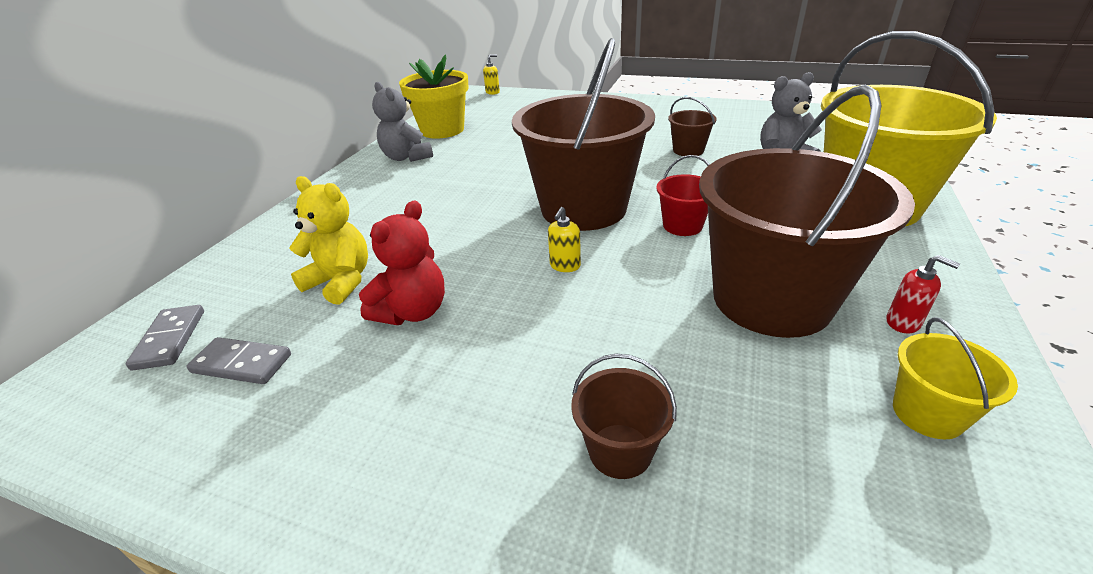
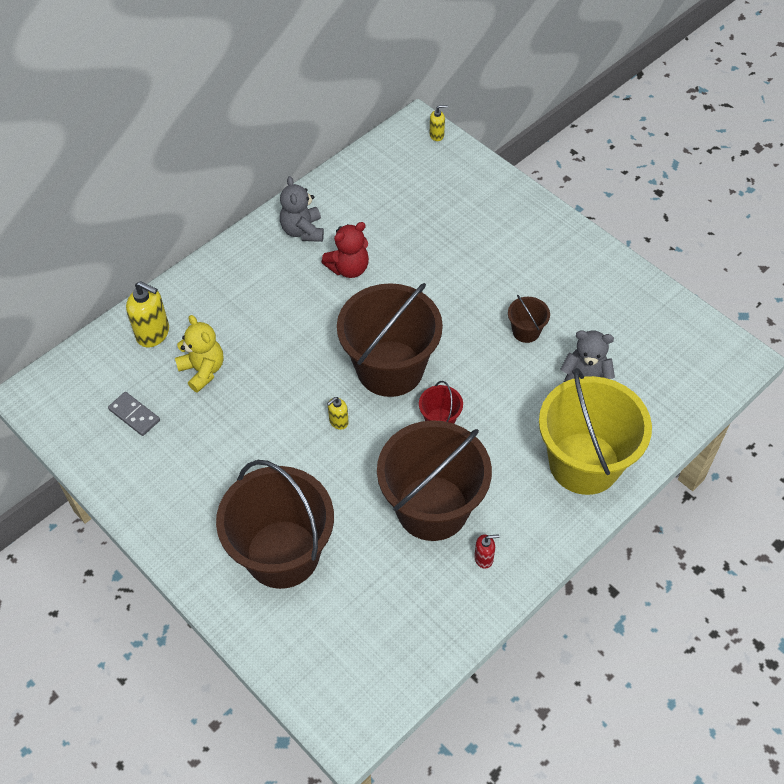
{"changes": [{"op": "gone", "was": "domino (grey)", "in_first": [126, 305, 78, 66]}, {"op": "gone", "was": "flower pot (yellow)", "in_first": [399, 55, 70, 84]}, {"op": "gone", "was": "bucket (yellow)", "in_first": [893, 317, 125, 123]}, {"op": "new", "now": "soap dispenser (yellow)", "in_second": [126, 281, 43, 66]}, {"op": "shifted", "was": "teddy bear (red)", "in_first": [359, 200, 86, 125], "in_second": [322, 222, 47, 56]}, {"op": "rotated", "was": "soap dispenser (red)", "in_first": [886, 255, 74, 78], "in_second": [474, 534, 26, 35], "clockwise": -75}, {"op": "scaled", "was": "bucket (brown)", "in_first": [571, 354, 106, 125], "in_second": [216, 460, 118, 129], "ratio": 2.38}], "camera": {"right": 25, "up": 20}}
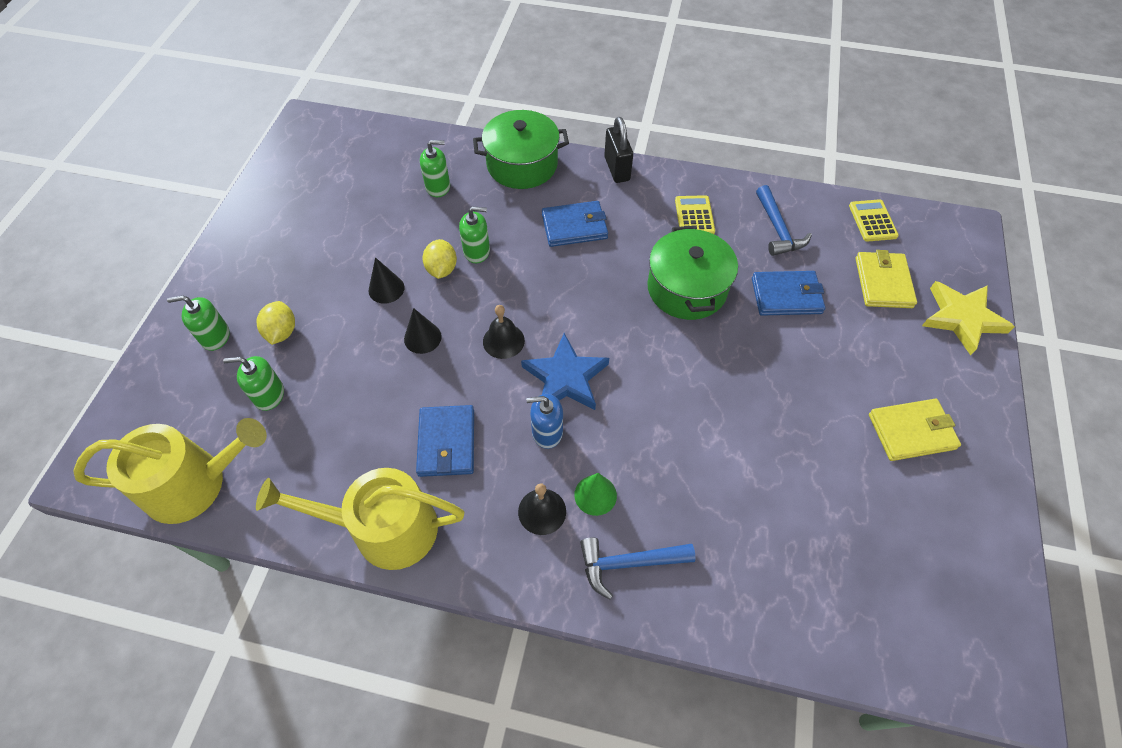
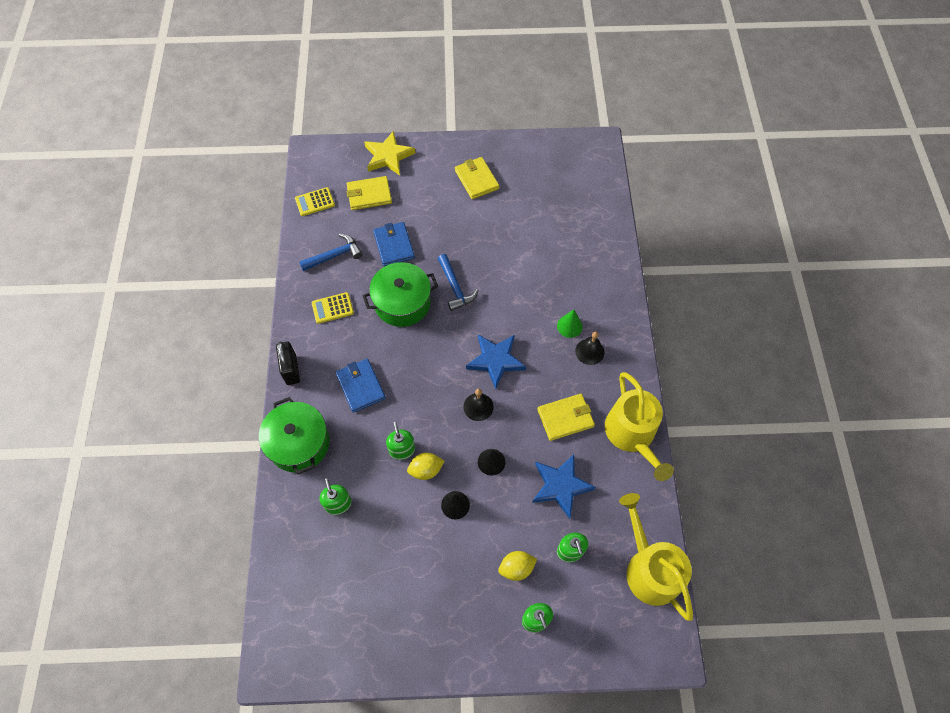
{"changes": [{"op": "gone", "was": "soap dispenser (blue)", "in_first": [526, 394, 37, 55]}, {"op": "new", "now": "star (blue)", "in_second": [532, 454, 64, 65]}, {"op": "shifted", "was": "hammer (blue)", "in_first": [580, 537, 116, 63], "in_second": [438, 254, 40, 57]}, {"op": "repainted", "was": "wallet (blue)", "now": "wallet (yellow)", "in_first": [416, 405, 58, 72], "in_second": [537, 394, 58, 47]}, {"op": "rotated", "was": "padlock (black)", "in_first": [604, 117, 29, 66], "in_second": [276, 342, 24, 43], "clockwise": -75}], "camera": {"right": -105, "up": 5}}
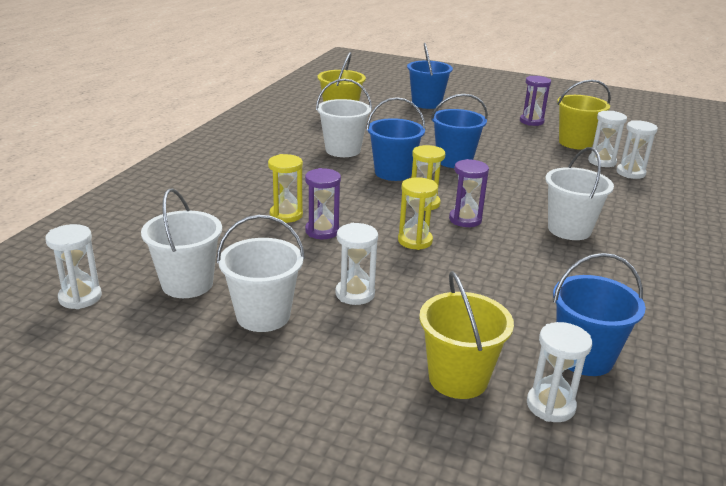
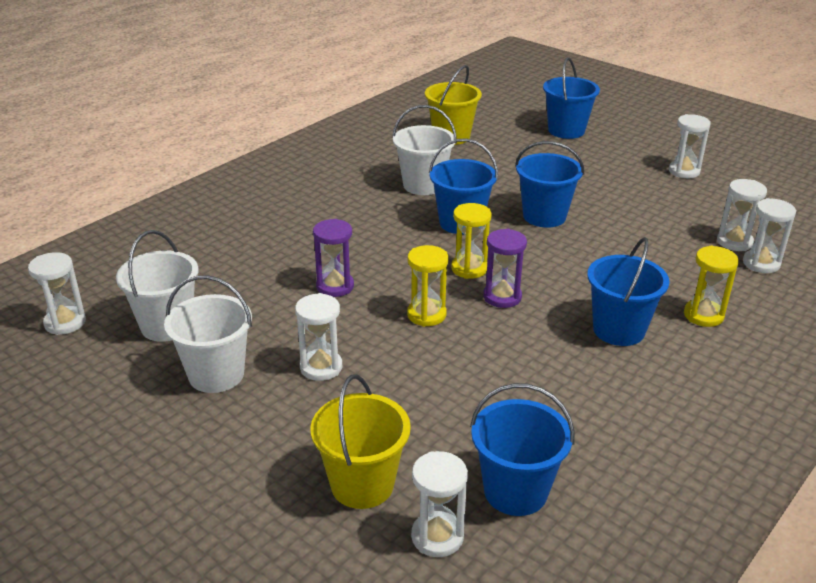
{"changes": [{"op": "gone", "was": "bucket (yellow)", "in_first": [557, 80, 54, 70]}, {"op": "shifted", "was": "hourglass (yellow)", "in_first": [268, 154, 35, 69], "in_second": [684, 245, 55, 82]}, {"op": "repainted", "was": "hourglass (purple)", "now": "hourglass (white)", "in_first": [520, 76, 31, 50], "in_second": [669, 114, 42, 64]}, {"op": "repainted", "was": "bucket (white)", "now": "bucket (blue)", "in_first": [545, 147, 69, 93], "in_second": [587, 237, 83, 109]}], "camera": {"right": 20, "up": 5}}
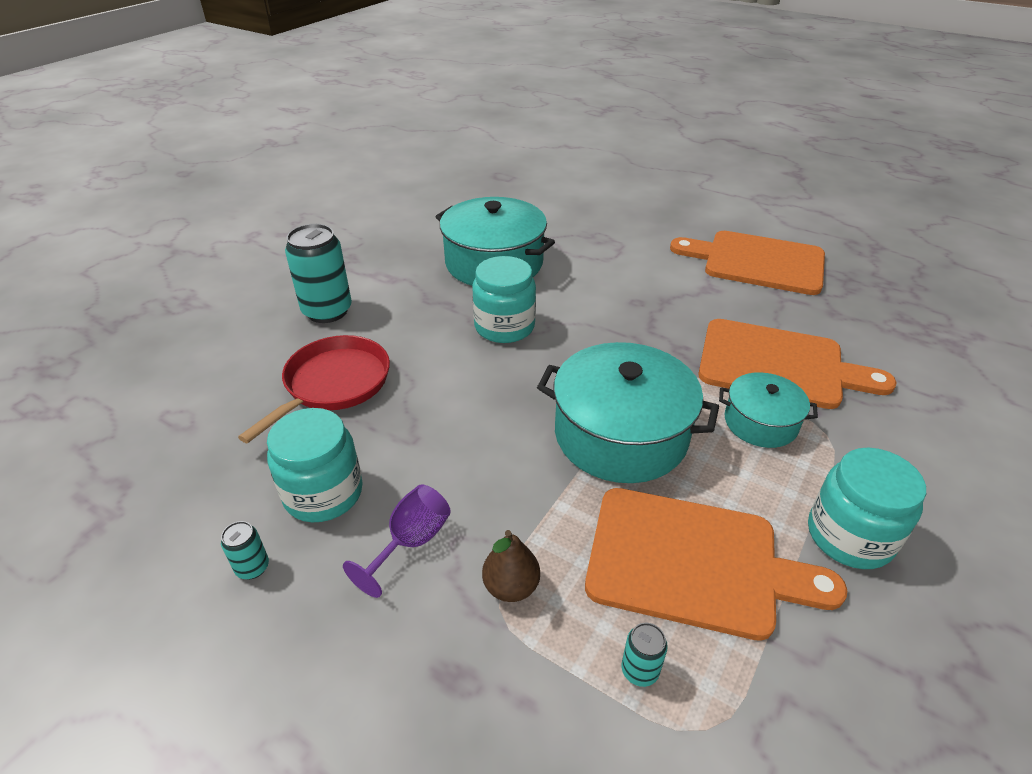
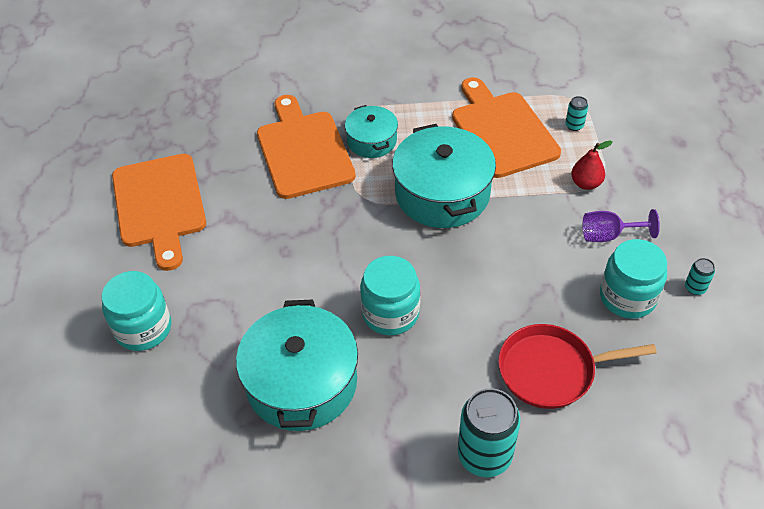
{"changes": [{"op": "shifted", "was": "jar (turquoise)", "in_first": [808, 448, 118, 121], "in_second": [101, 271, 70, 80]}, {"op": "repainted", "was": "pear (brown)", "now": "pear (red)", "in_first": [482, 530, 58, 72], "in_second": [571, 140, 42, 50]}], "camera": {"right": -125, "up": 10}}
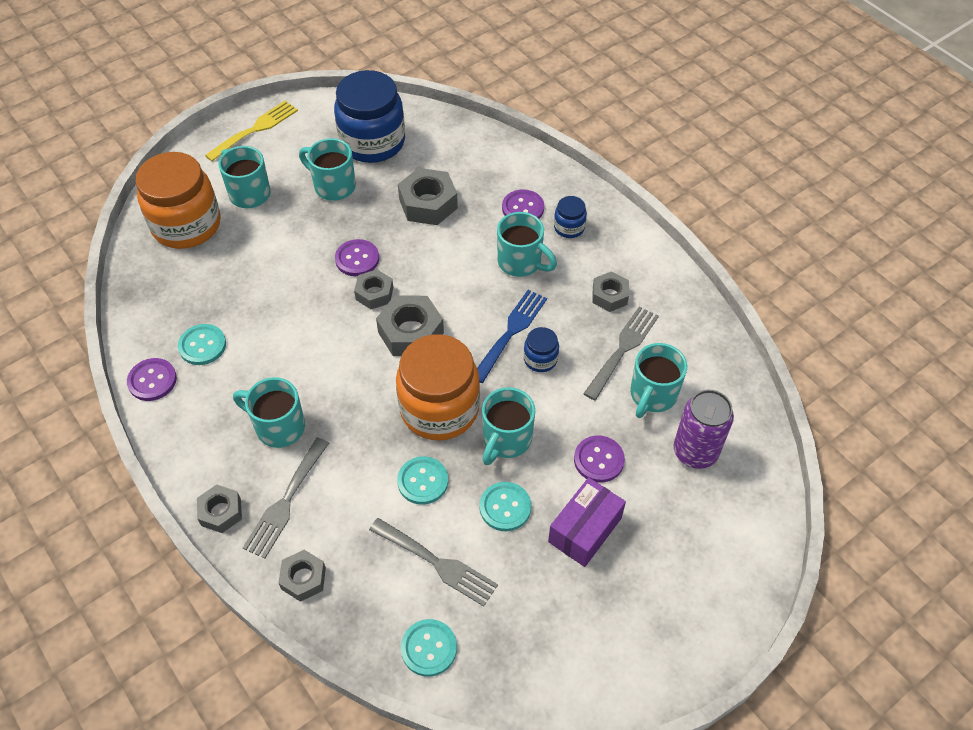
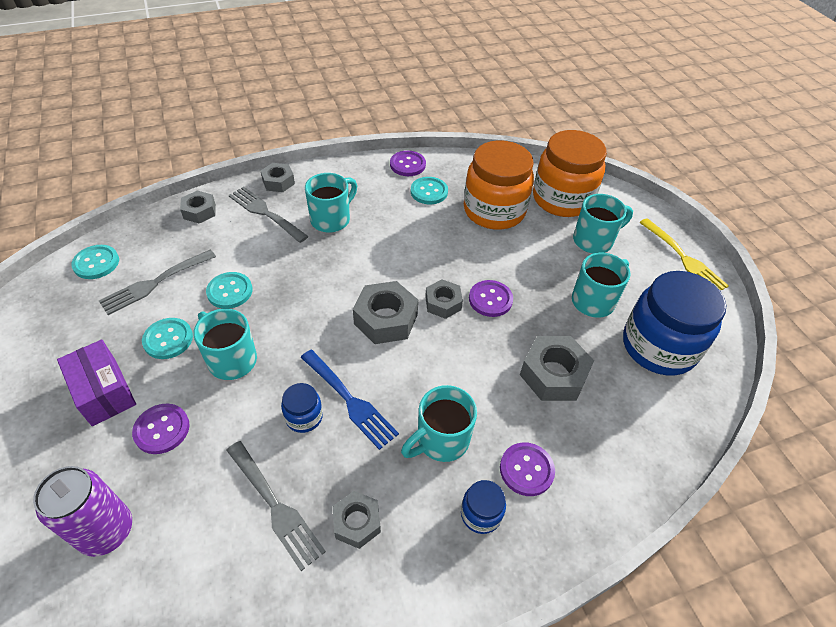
{"changes": [{"op": "gone", "was": "mug (turquoise)", "in_first": [630, 343, 57, 75]}, {"op": "shifted", "was": "jar (orange)", "in_first": [396, 334, 84, 107], "in_second": [464, 140, 70, 90]}], "camera": {"right": 105, "up": -5}}
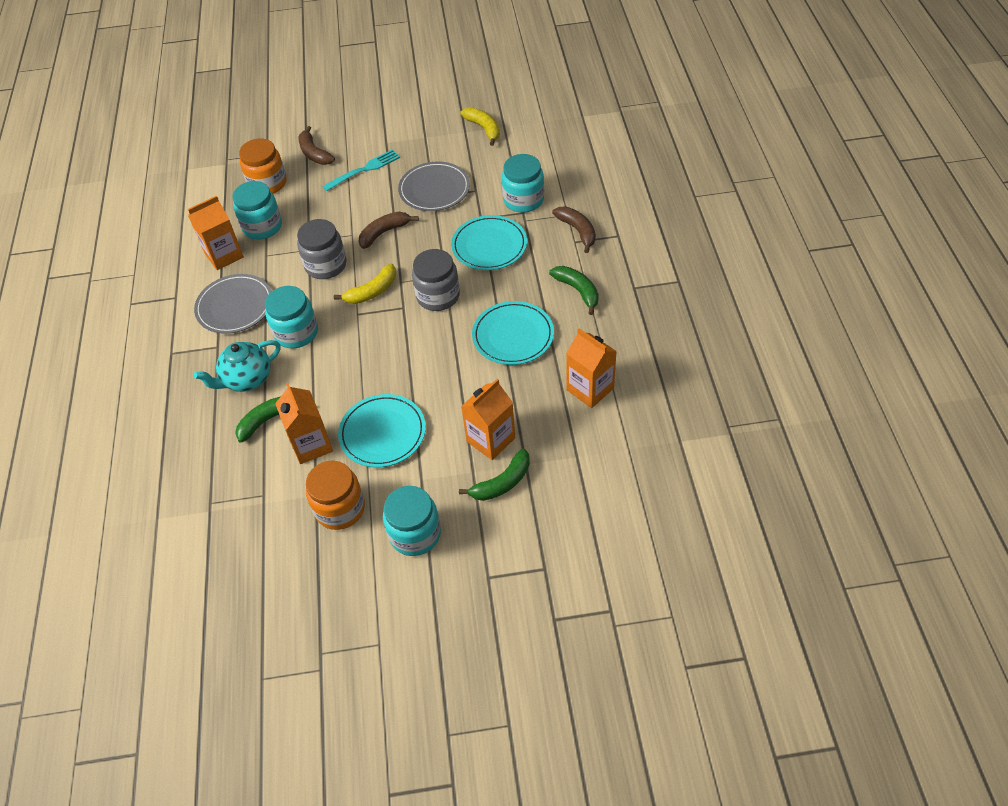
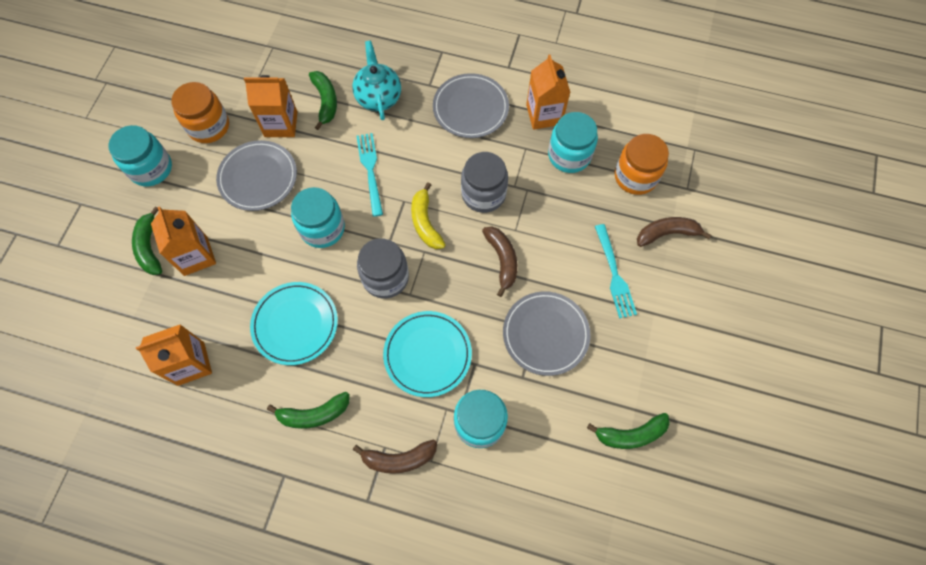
{"changes": [{"op": "new", "now": "fork (turquoise)", "in_second": [356, 133, 27, 84]}, {"op": "shifted", "was": "jar (turquoise)", "in_first": [265, 286, 53, 62], "in_second": [291, 187, 54, 61]}, {"op": "repainted", "was": "plate (turquoise)", "now": "plate (grey)", "in_first": [338, 394, 88, 74], "in_second": [216, 140, 81, 71]}, {"op": "repainted", "was": "banana (yellow)", "now": "banana (green)", "in_first": [460, 107, 40, 39], "in_second": [587, 413, 83, 36]}], "camera": {"right": 110, "up": 15}}
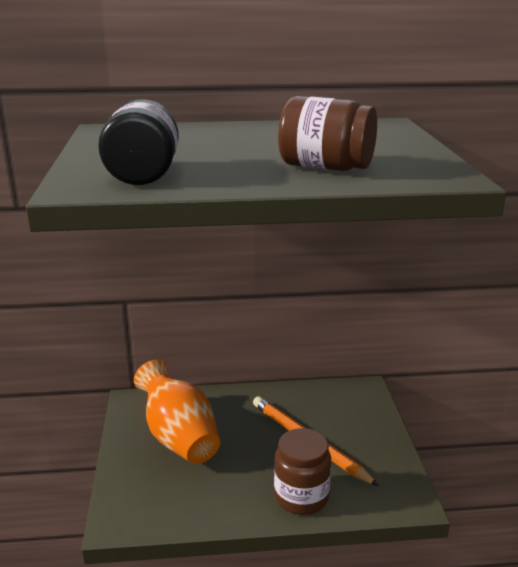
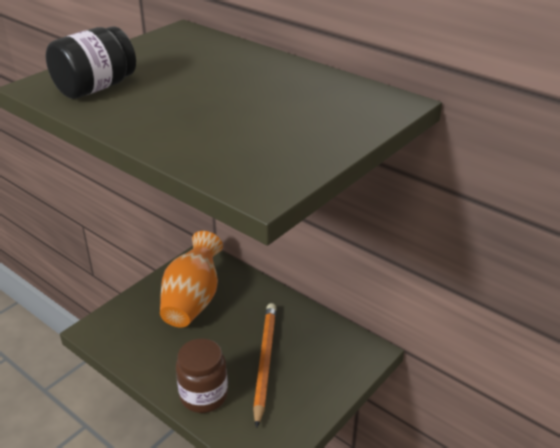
{"changes": [{"op": "gone", "was": "jar (brown)", "in_first": [278, 96, 99, 75]}], "camera": {"right": 45, "up": 10}}
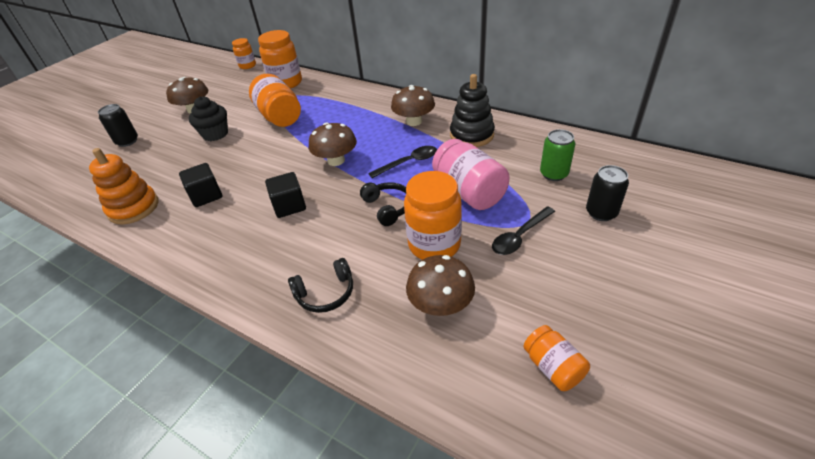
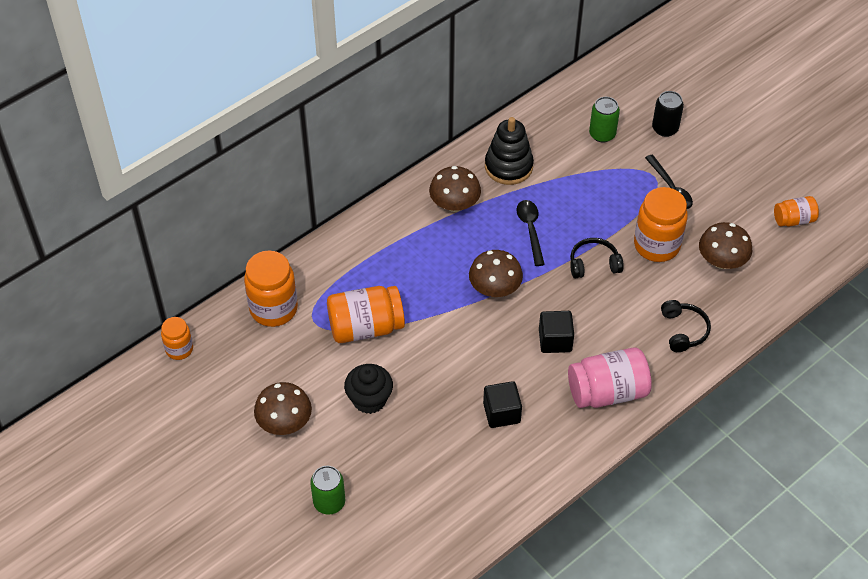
{"changes": [{"op": "gone", "was": "stacking toy (orange)", "in_first": [89, 148, 70, 76]}, {"op": "shifted", "was": "jar (pink)", "in_first": [432, 139, 78, 71], "in_second": [568, 347, 84, 61]}, {"op": "repainted", "was": "can (black)", "now": "can (green)", "in_first": [98, 104, 40, 43], "in_second": [310, 466, 35, 49]}], "camera": {"right": -75, "up": 10}}
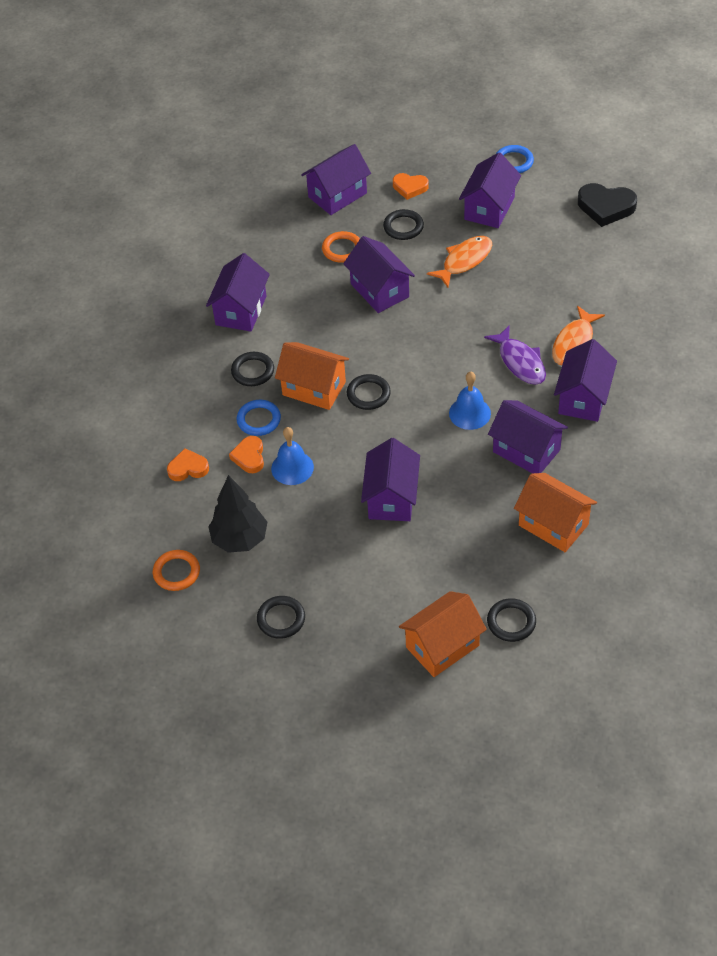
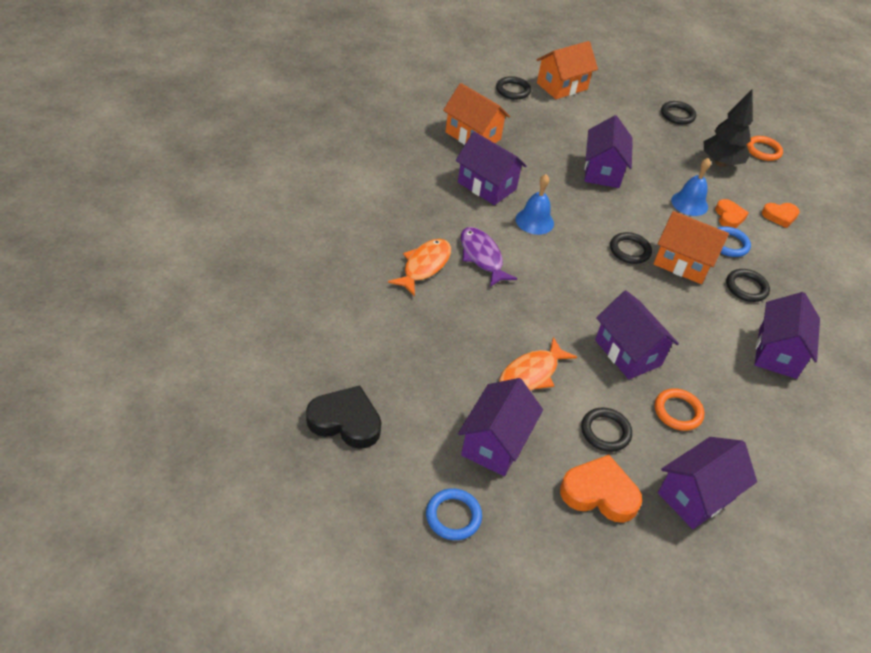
{"changes": [{"op": "gone", "was": "house (purple)", "in_first": [554, 339, 63, 83]}, {"op": "scaled", "was": "heart (orange)", "in_first": [393, 173, 36, 27], "in_second": [560, 455, 82, 68], "ratio": 1.59}], "camera": {"right": 175, "up": -5}}
